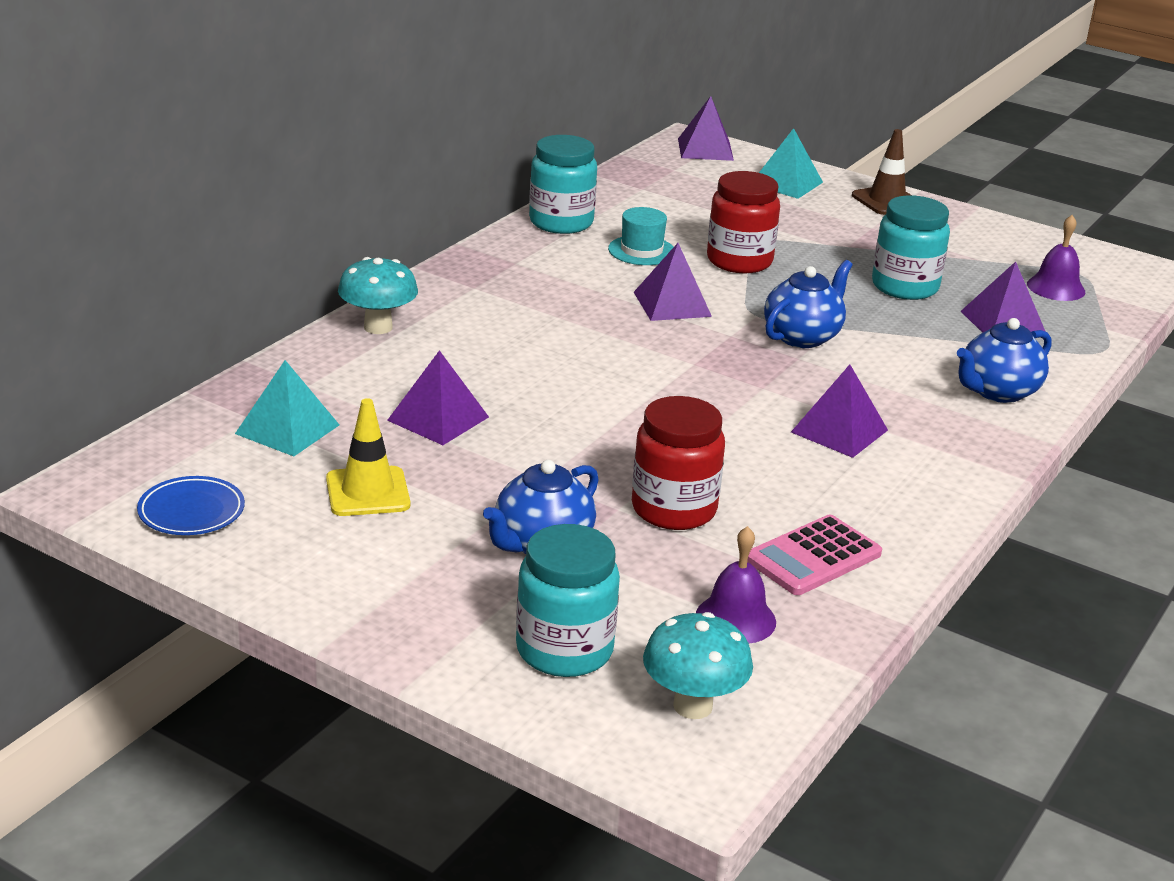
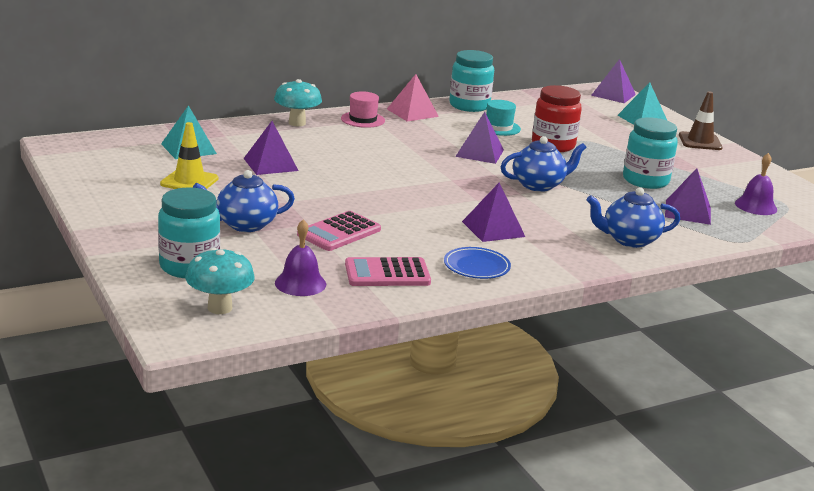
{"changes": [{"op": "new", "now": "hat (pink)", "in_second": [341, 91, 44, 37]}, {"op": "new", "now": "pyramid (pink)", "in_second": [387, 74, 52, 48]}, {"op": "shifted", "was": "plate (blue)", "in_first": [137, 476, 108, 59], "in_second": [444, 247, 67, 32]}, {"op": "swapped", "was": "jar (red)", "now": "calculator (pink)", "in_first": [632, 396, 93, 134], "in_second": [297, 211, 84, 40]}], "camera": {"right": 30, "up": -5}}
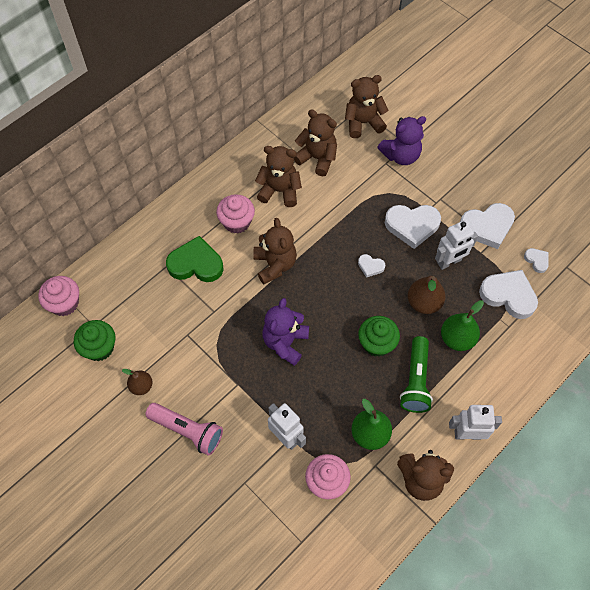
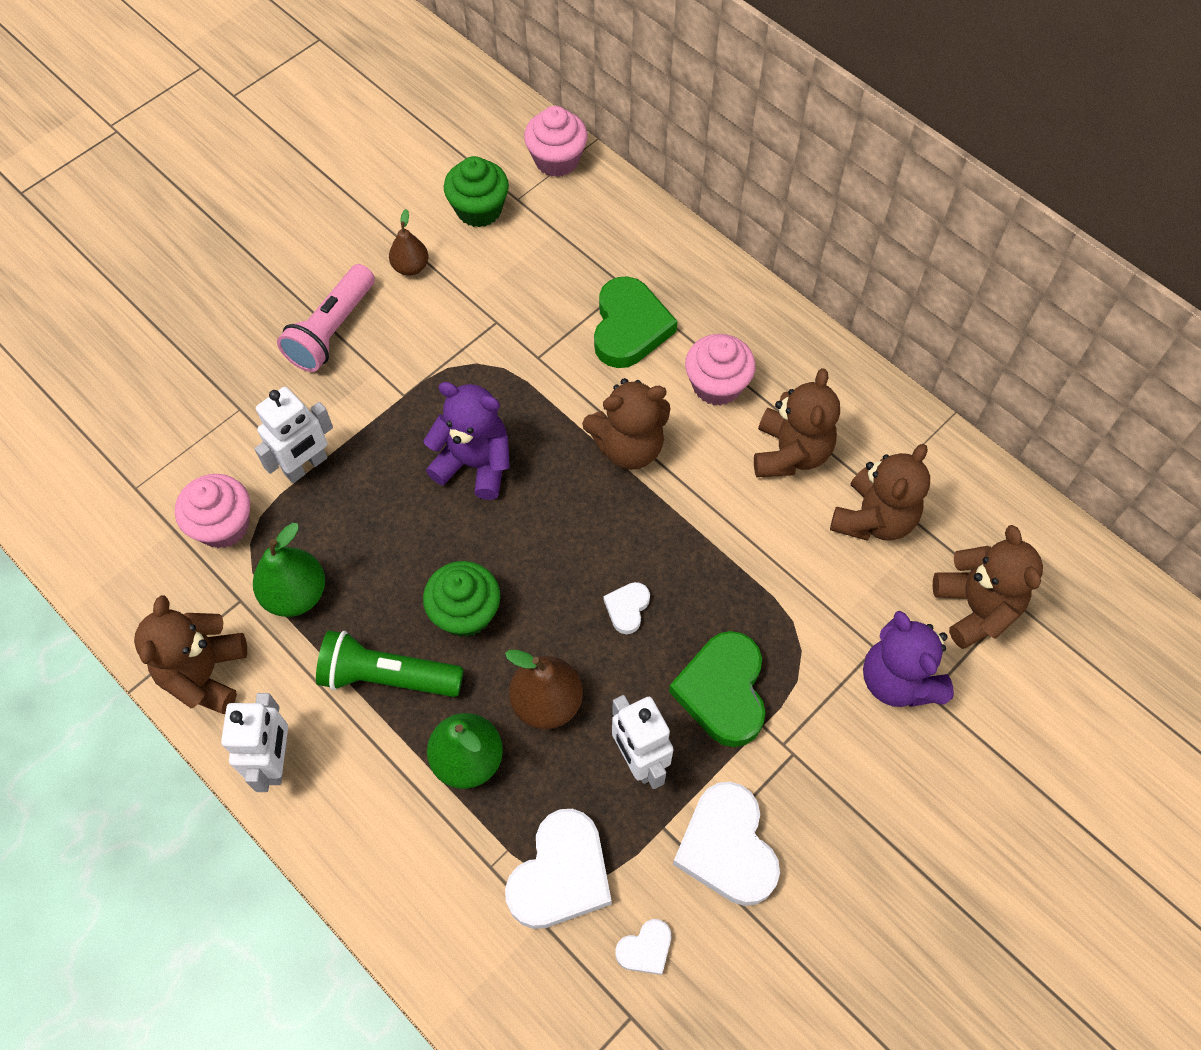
{"changes": [{"op": "repainted", "was": "heart (white)", "now": "heart (green)", "in_first": [385, 205, 56, 44], "in_second": [669, 631, 97, 116]}], "camera": {"right": 90, "up": 0}}
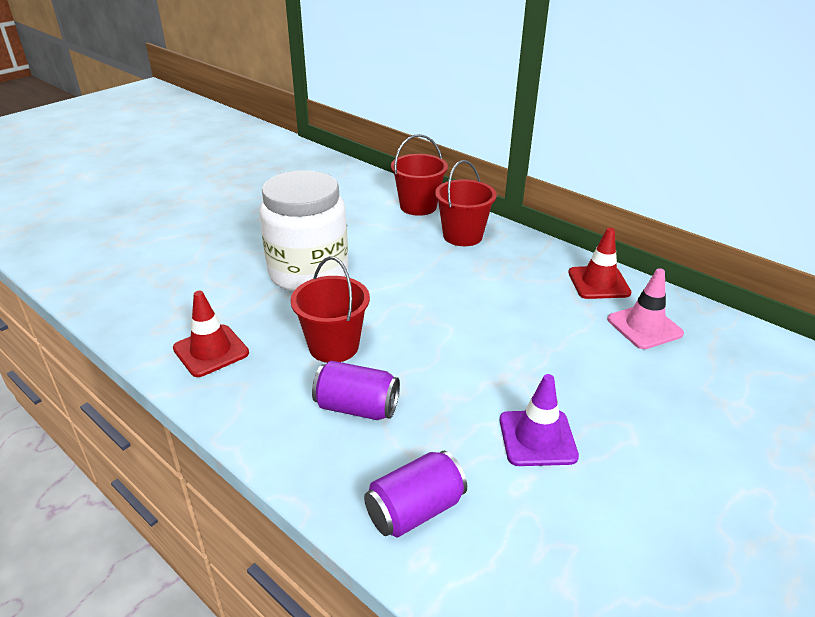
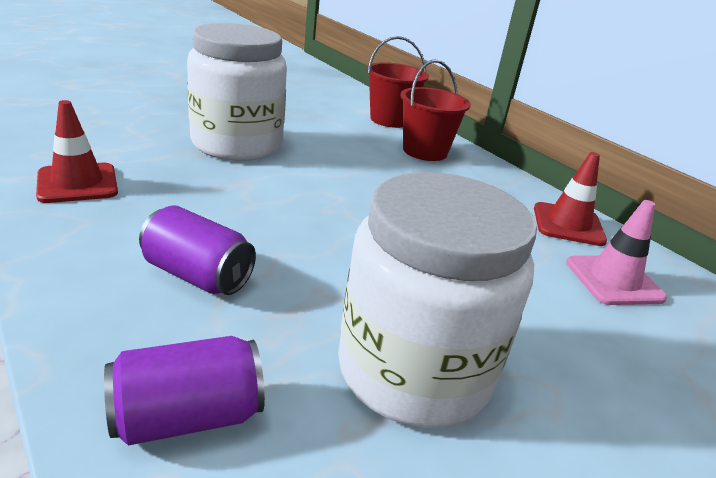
{"changes": [{"op": "gone", "was": "bucket (red)", "in_first": [291, 256, 79, 107]}, {"op": "swapped", "was": "traffic cone (purple)", "now": "jar (white)", "in_first": [500, 374, 79, 92], "in_second": [338, 172, 199, 256]}], "camera": {"right": 10, "up": -5}}
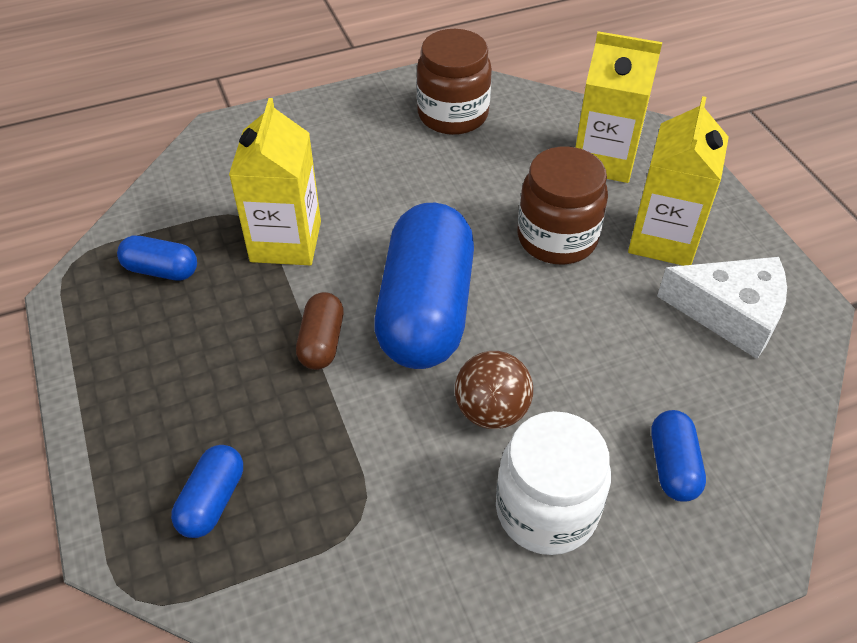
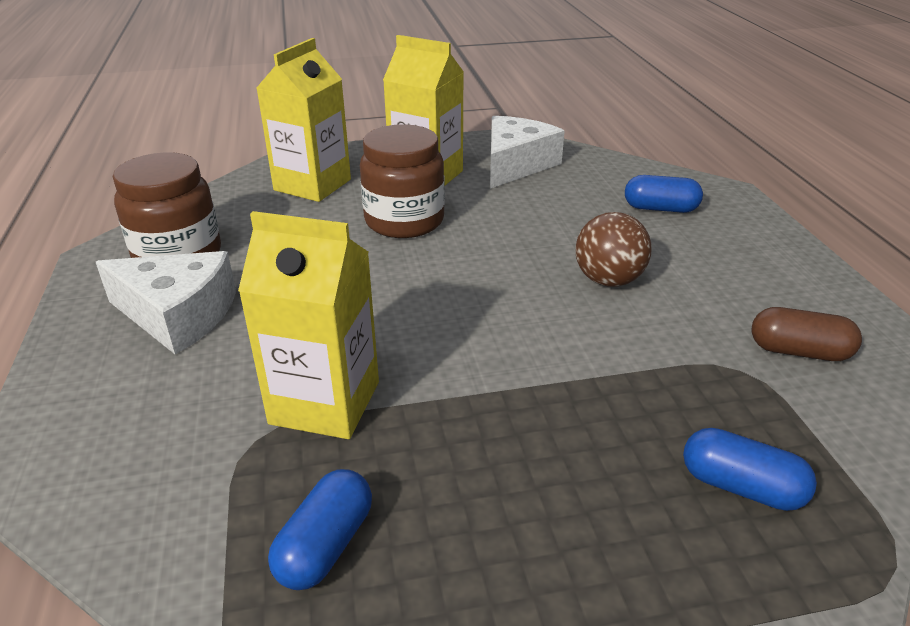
{"changes": [{"op": "gone", "was": "capsule (blue)", "in_first": [374, 203, 100, 166]}, {"op": "gone", "was": "jar (white)", "in_first": [496, 411, 115, 144]}, {"op": "new", "now": "cheese (white)", "in_second": [96, 251, 140, 104]}, {"op": "shifted", "was": "capsule (brown)", "in_first": [296, 292, 48, 78], "in_second": [751, 307, 111, 54]}], "camera": {"right": -80, "up": -15}}
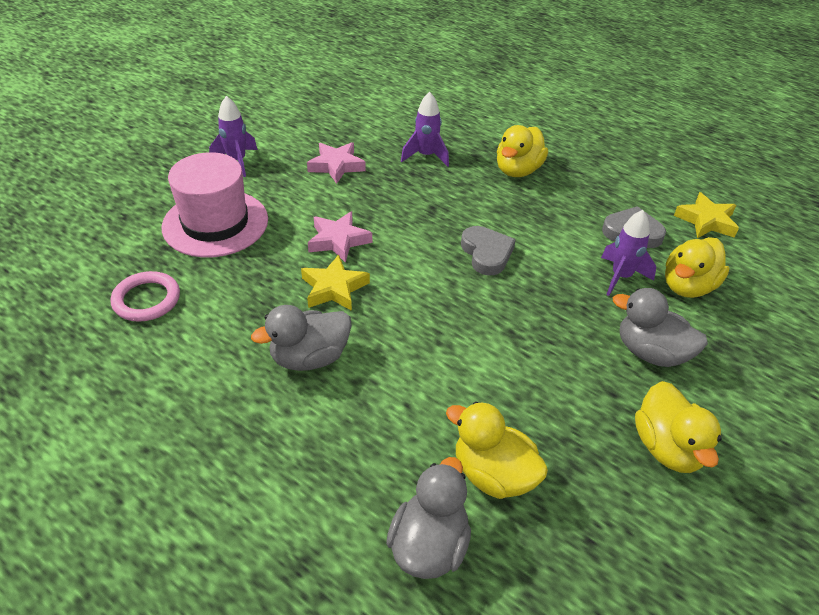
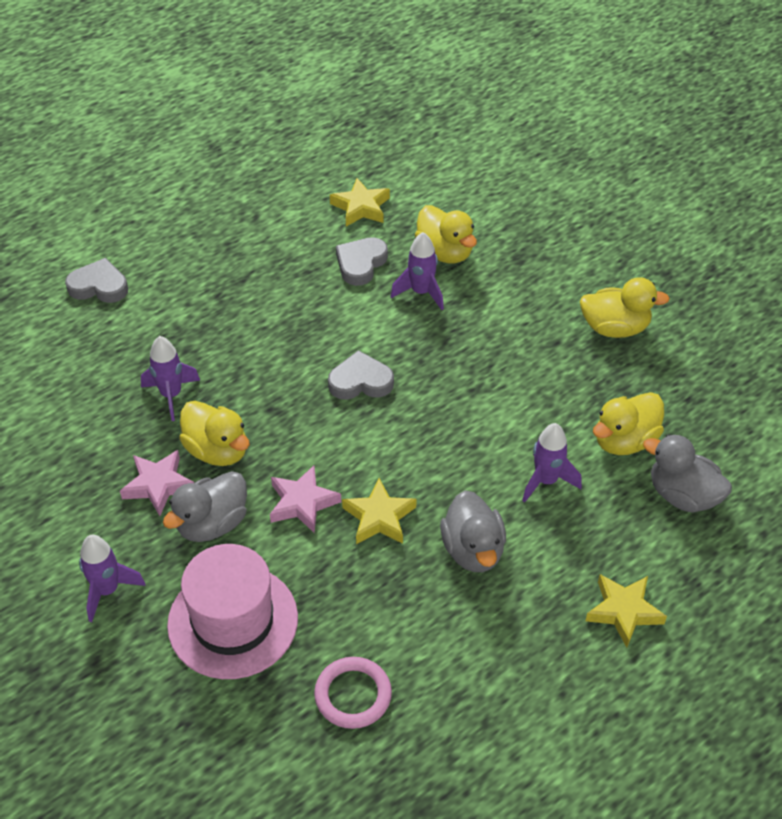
{"changes": [{"op": "new", "now": "heart (grey)", "in_second": [65, 258, 63, 45]}, {"op": "new", "now": "rocket (purple)", "in_second": [522, 423, 60, 80]}, {"op": "new", "now": "star (yellow)", "in_second": [586, 574, 81, 74]}, {"op": "shifted", "was": "duck (yellow)", "in_first": [497, 125, 51, 52], "in_second": [179, 400, 71, 66]}, {"op": "shifted", "was": "duck (grey)", "in_first": [613, 288, 95, 79], "in_second": [163, 471, 84, 71]}], "camera": {"right": -75, "up": 5}}
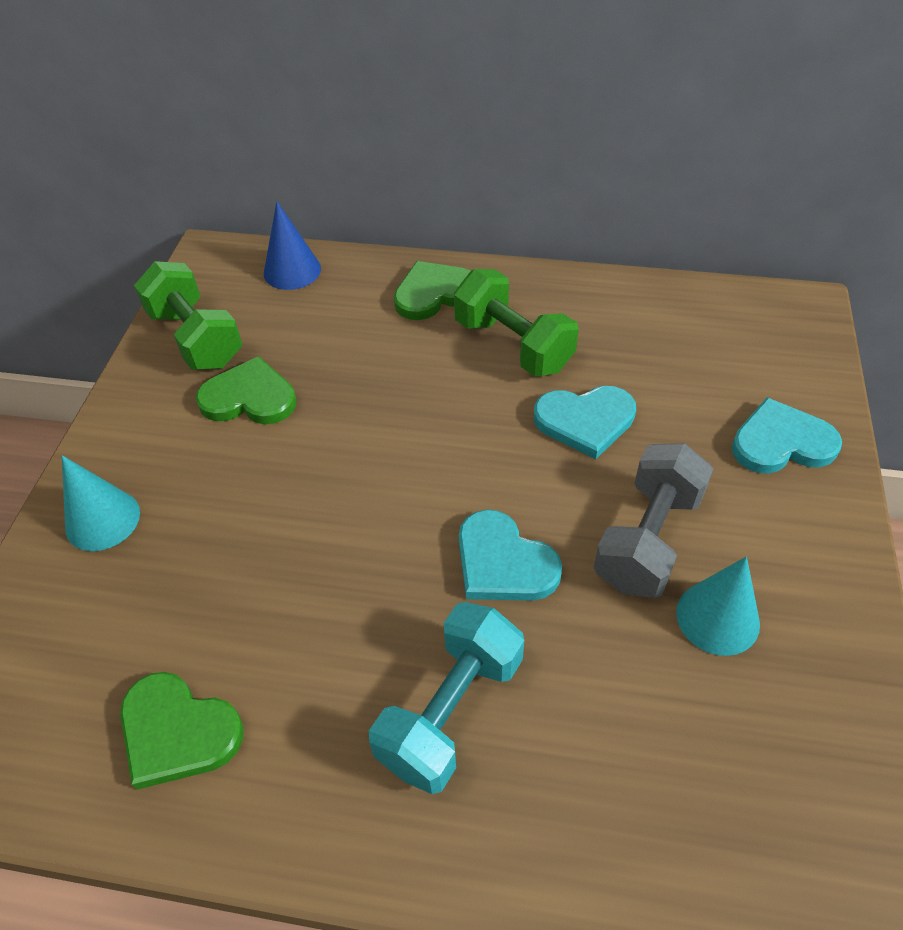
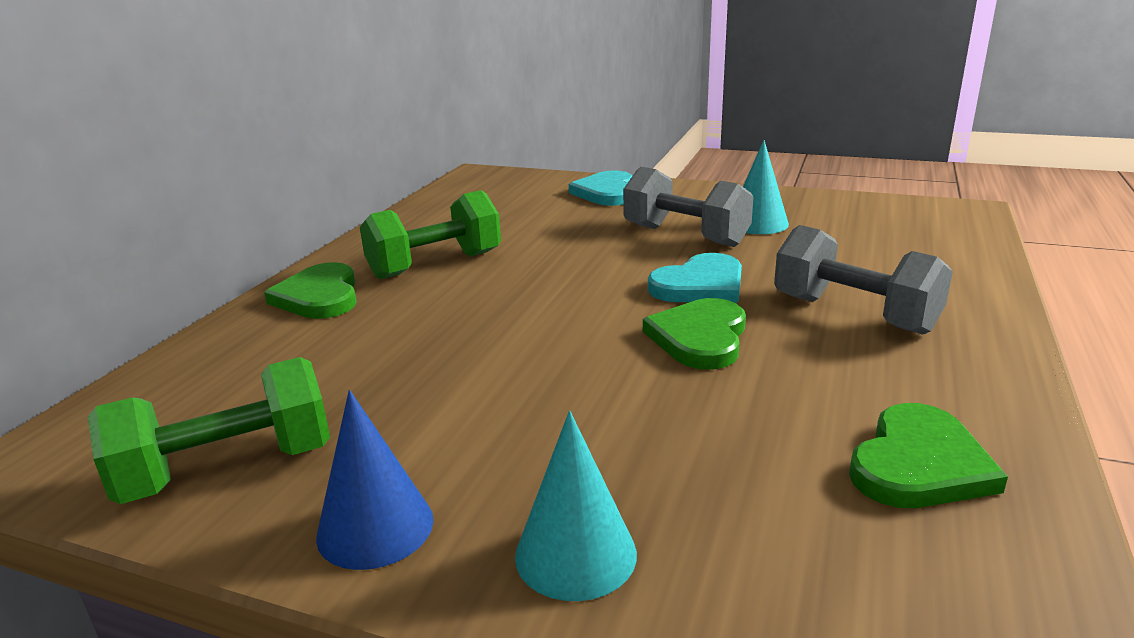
{"changes": [{"op": "gone", "was": "heart (turquoise)", "in_first": [534, 386, 102, 73]}, {"op": "shifted", "was": "heart (green)", "in_first": [196, 356, 100, 68], "in_second": [643, 298, 103, 72]}, {"op": "shifted", "was": "cone (blue)", "in_first": [264, 201, 57, 89], "in_second": [316, 390, 117, 180]}, {"op": "repainted", "was": "dumbbell (turquoise)", "now": "dumbbell (grey)", "in_first": [369, 602, 155, 192], "in_second": [774, 225, 179, 110]}], "camera": {"right": -80, "up": -25}}
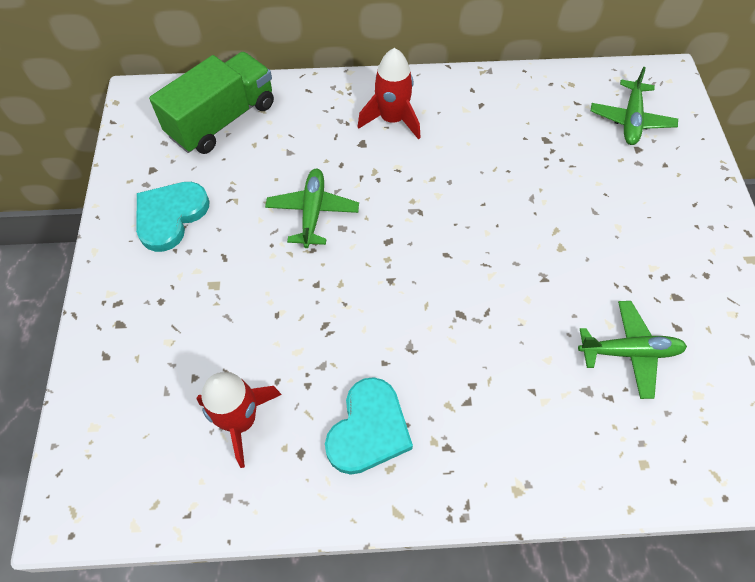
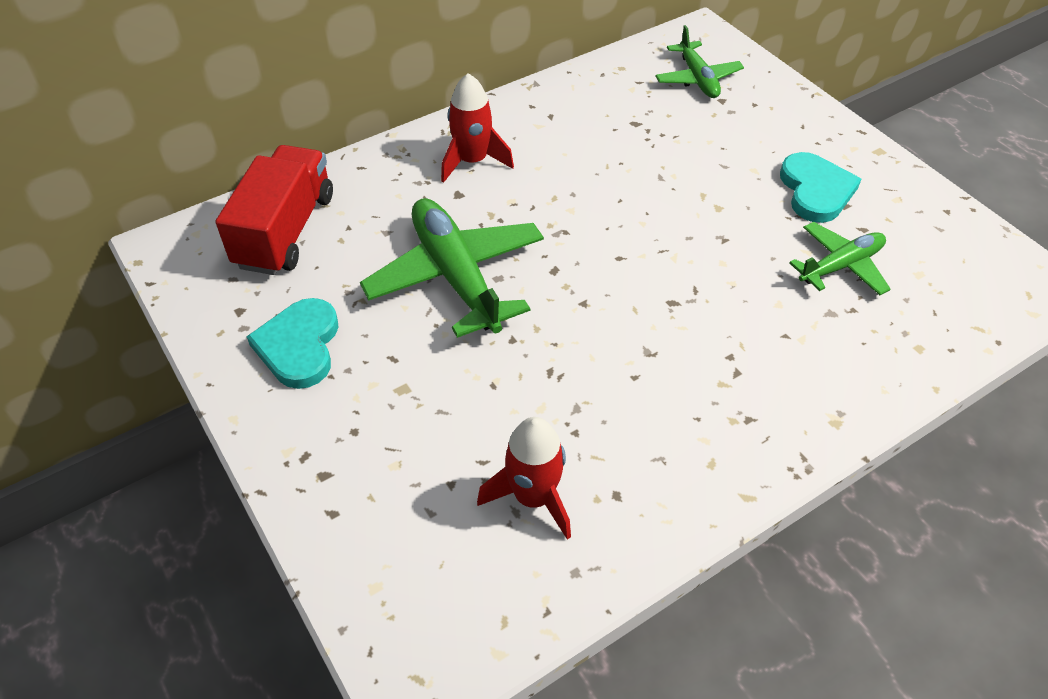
{"changes": [{"op": "shifted", "was": "heart (turquoise)", "in_first": [325, 377, 88, 98], "in_second": [780, 152, 81, 71]}, {"op": "repainted", "was": "truck (green)", "now": "truck (red)", "in_first": [149, 52, 125, 102], "in_second": [215, 145, 118, 130]}, {"op": "scaled", "was": "plane (green)", "in_first": [265, 169, 94, 79], "in_second": [360, 198, 184, 140], "ratio": 1.71}], "camera": {"right": -30, "up": -10}}
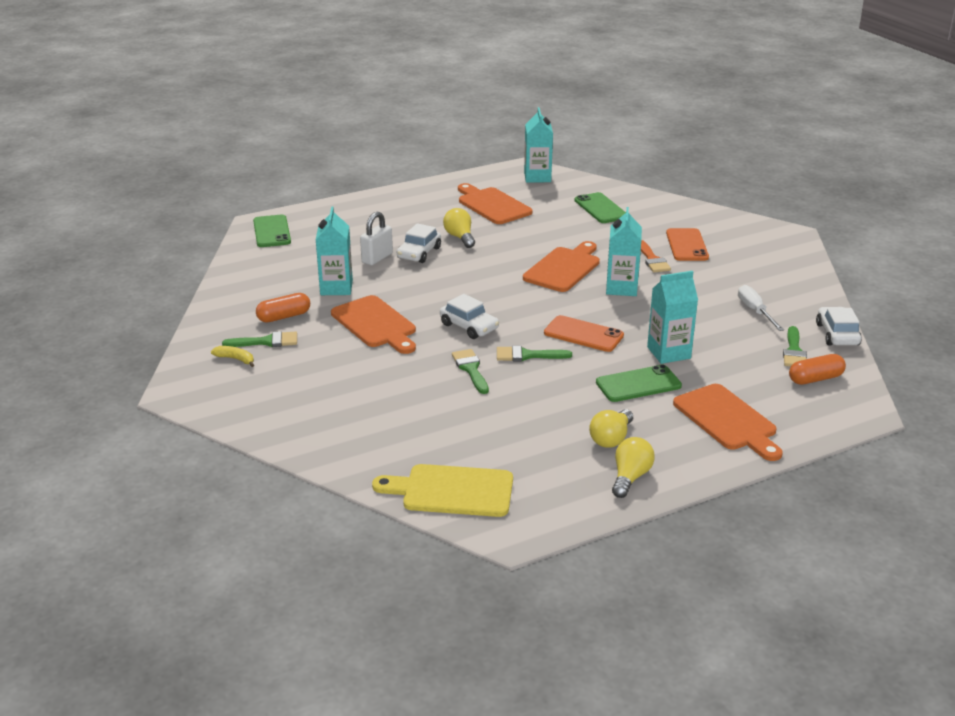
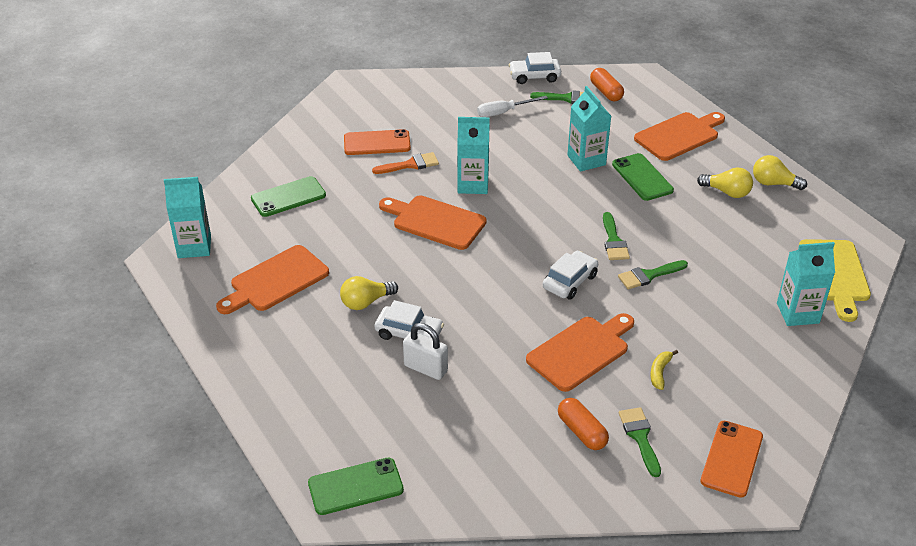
{"changes": [{"op": "shifted", "was": "banana (yellow)", "in_first": [211, 346, 43, 21], "in_second": [651, 350, 27, 40]}, {"op": "shifted", "was": "carton (turquoise)", "in_first": [316, 207, 37, 88], "in_second": [777, 242, 58, 84]}, {"op": "shifted", "was": "phone (orange)", "in_first": [544, 315, 80, 37], "in_second": [701, 421, 62, 77]}], "camera": {"right": -95, "up": 10}}
